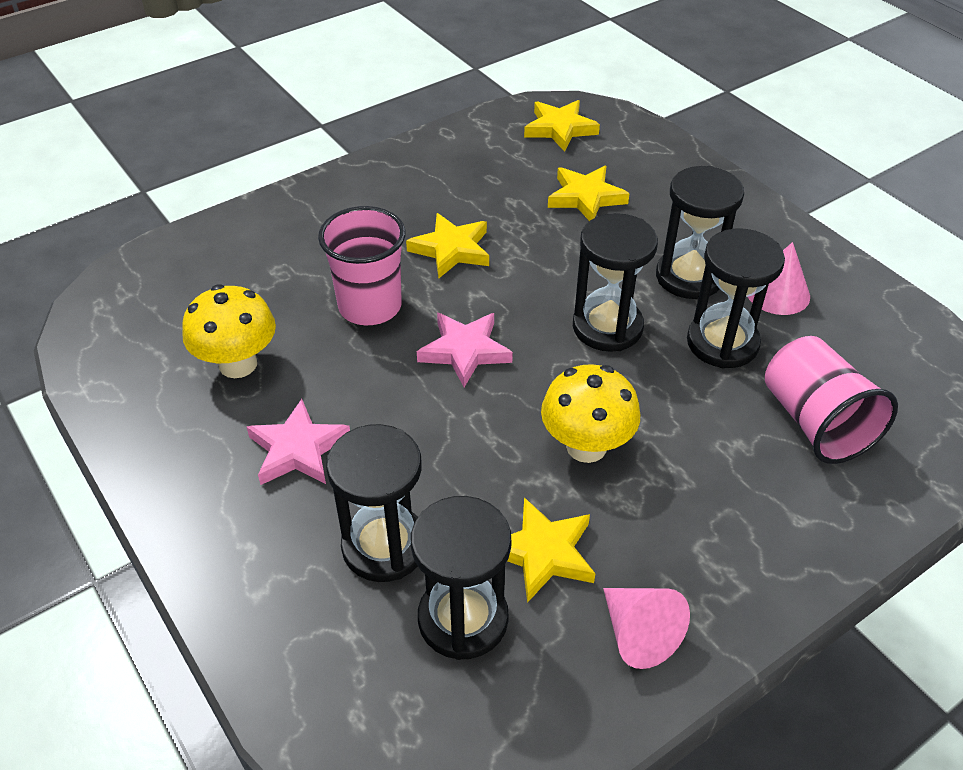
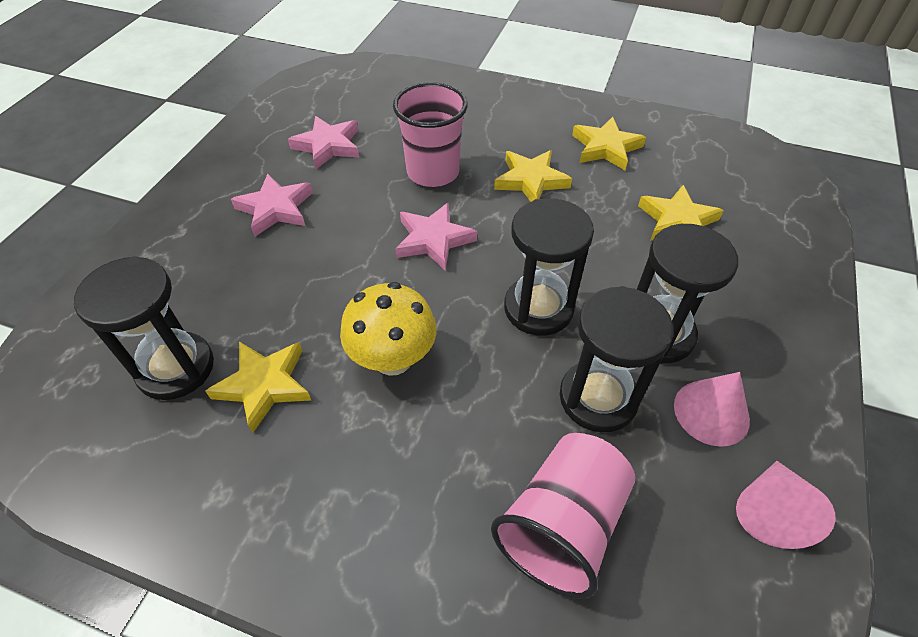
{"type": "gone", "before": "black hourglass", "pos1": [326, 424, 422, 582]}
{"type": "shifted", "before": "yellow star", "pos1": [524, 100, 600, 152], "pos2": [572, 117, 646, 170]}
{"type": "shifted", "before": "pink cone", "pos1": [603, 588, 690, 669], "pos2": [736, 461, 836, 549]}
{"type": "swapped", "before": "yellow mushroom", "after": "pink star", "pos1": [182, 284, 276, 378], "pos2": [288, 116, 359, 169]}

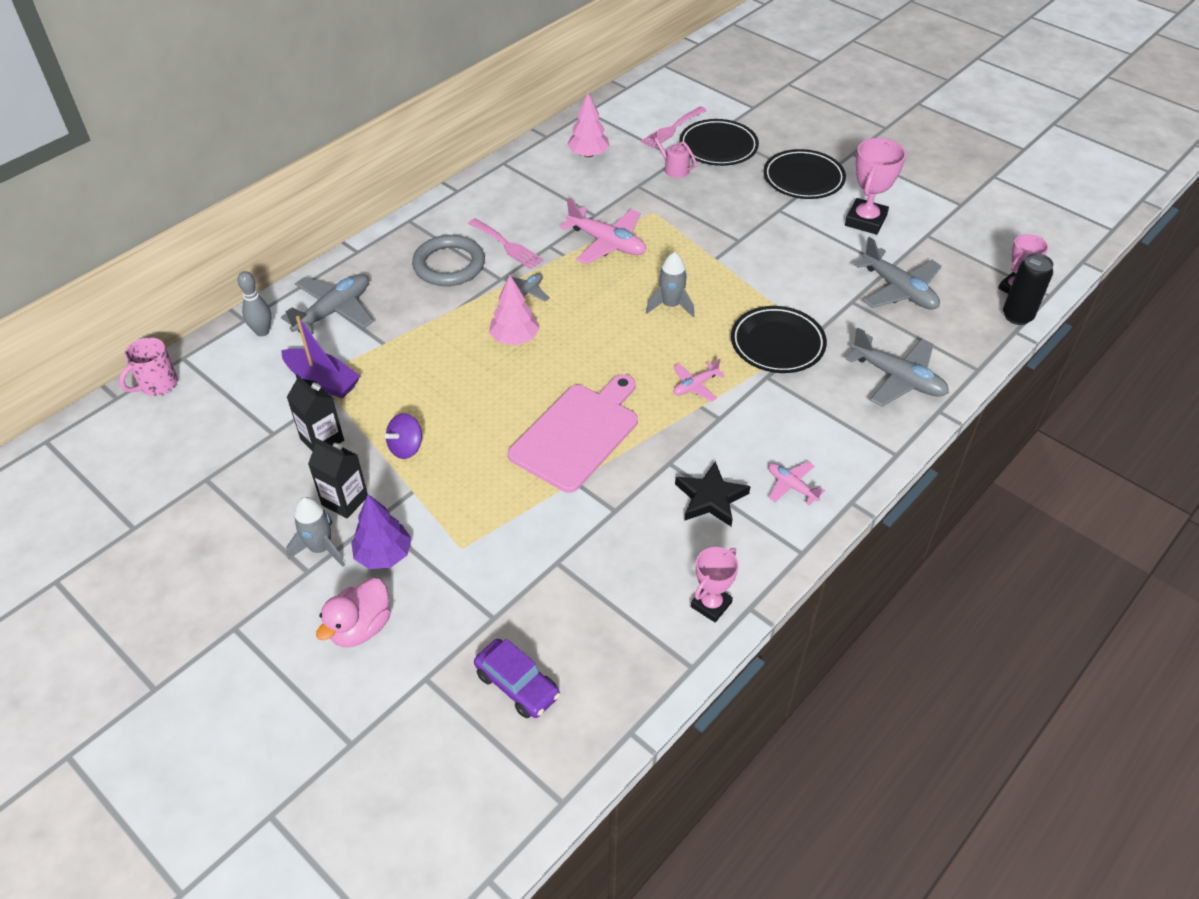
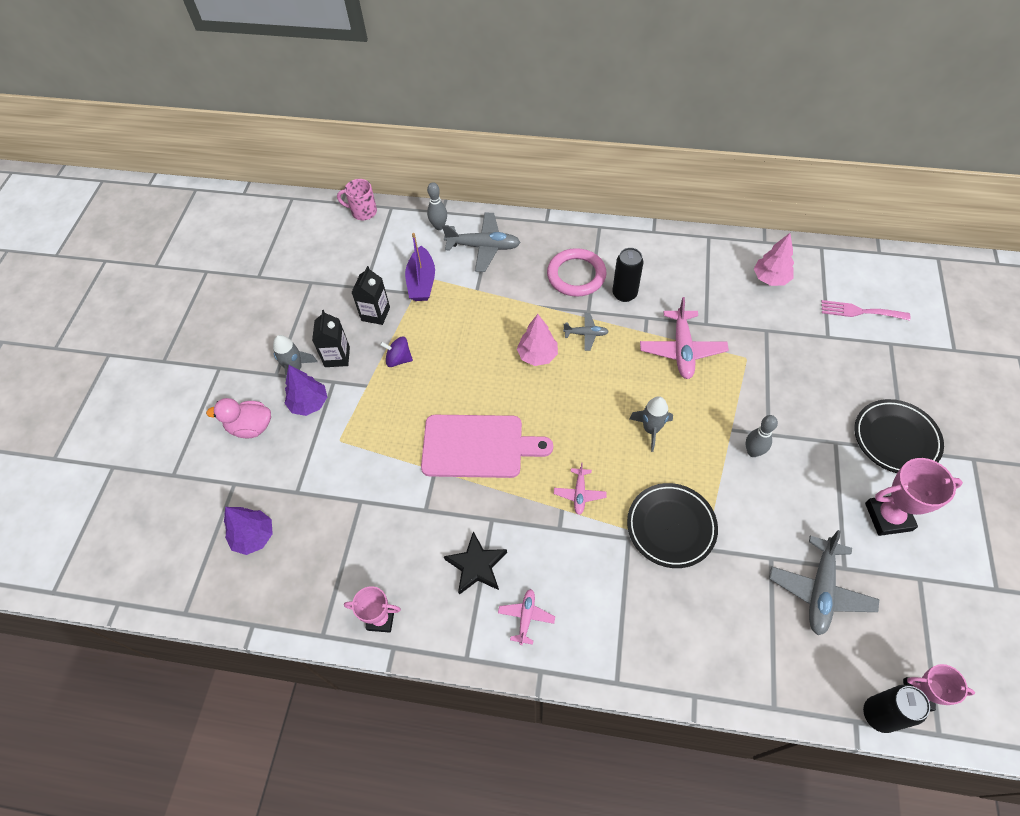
{"type": "gone", "before": "pink watering can", "pos1": [649, 132, 697, 178]}
{"type": "gone", "before": "black plate", "pos1": [679, 119, 759, 166]}
{"type": "gone", "before": "grey plane", "pos1": [846, 327, 949, 407]}
{"type": "new", "after": "grey bowling pin", "pos2": [746, 415, 778, 457]}
{"type": "swapped", "before": "pink fork", "after": "black can", "pos1": [468, 218, 544, 269], "pos2": [612, 248, 643, 302]}
{"type": "swapped", "before": "purple car", "after": "purple tree", "pos1": [474, 639, 560, 718], "pos2": [224, 507, 273, 555]}
{"type": "repainted", "before": "grey ring", "after": "pink ring", "pos1": [412, 235, 485, 286], "pos2": [547, 248, 607, 297]}
{"type": "rotated", "before": "pink plane", "pos1": [674, 359, 725, 402], "pos2": [554, 462, 607, 515], "turn": -105}

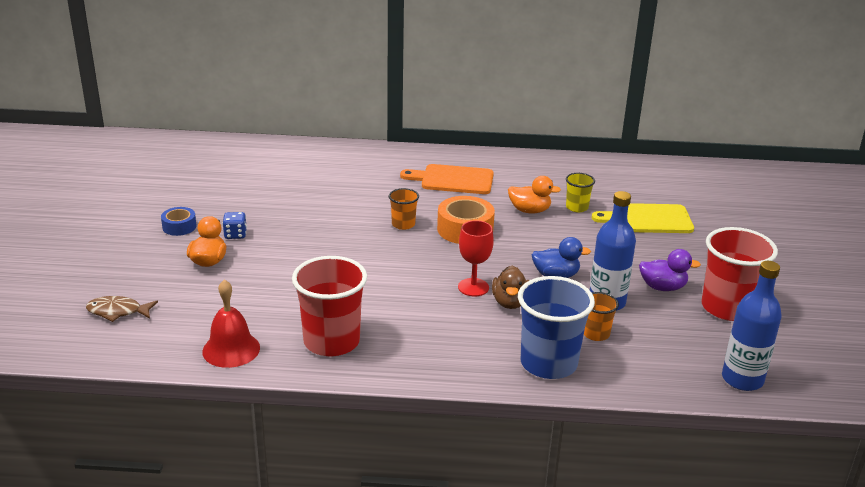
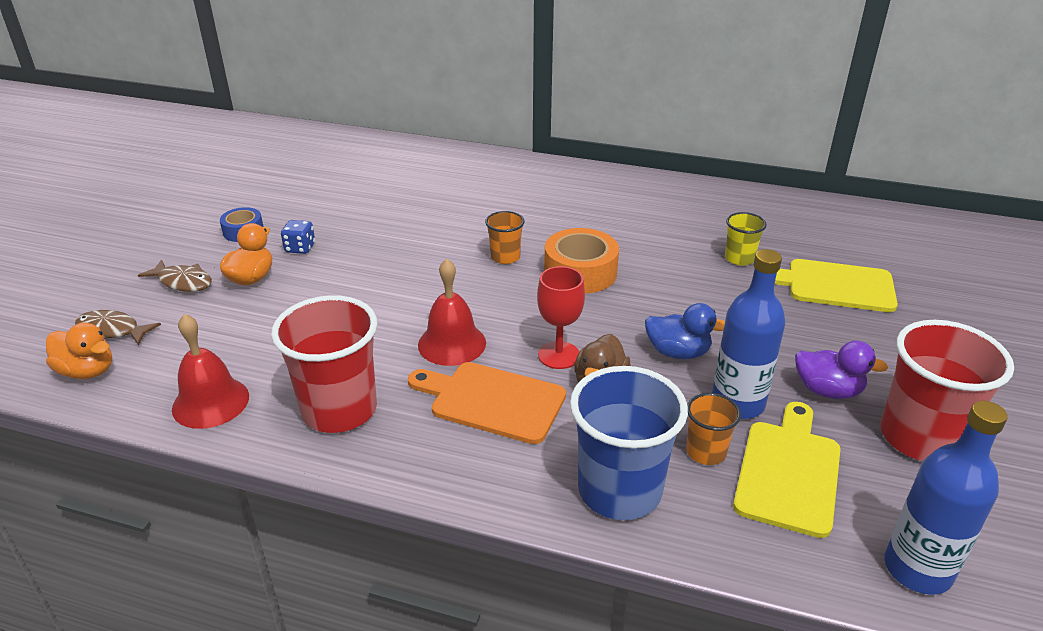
{"type": "new", "after": "brown fish", "pos2": [138, 259, 212, 292]}
{"type": "new", "after": "red bell", "pos2": [418, 259, 486, 366]}
{"type": "new", "after": "yellow cutting board", "pos2": [733, 402, 840, 538]}
{"type": "shifted", "before": "orange cutting board", "pos1": [400, 164, 494, 194], "pos2": [408, 362, 566, 444]}
{"type": "shifted", "before": "orange duck", "pos1": [508, 176, 561, 214], "pos2": [46, 323, 112, 379]}

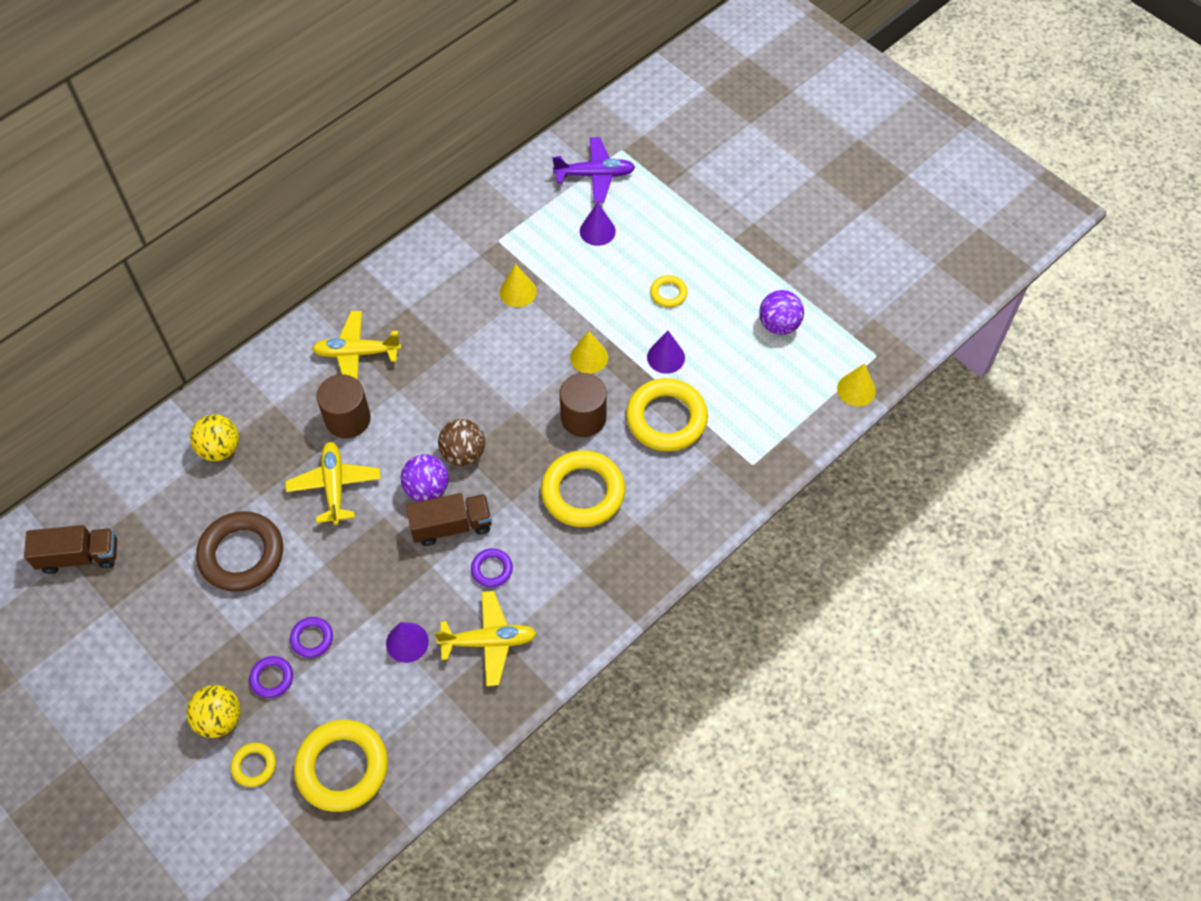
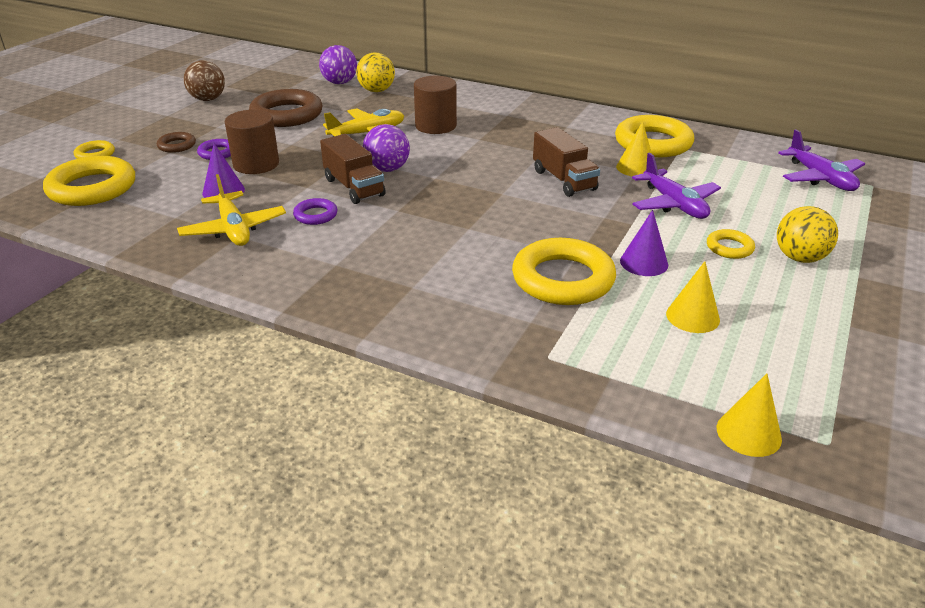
{"type": "gone", "before": "yellow plane", "pos1": [312, 311, 401, 379]}
{"type": "gone", "before": "purple cone", "pos1": [580, 202, 616, 246]}
{"type": "new", "after": "purple plane", "pos2": [632, 152, 721, 219]}
{"type": "shifted", "before": "brown truck", "pos1": [24, 525, 117, 574], "pos2": [533, 127, 600, 197]}
{"type": "shifted", "before": "yellow ball", "pos1": [186, 685, 241, 738], "pos2": [777, 206, 838, 263]}
{"type": "shifted", "before": "brown ball", "pos1": [438, 419, 485, 466], "pos2": [184, 60, 225, 101]}
{"type": "shifted", "before": "yellow ring", "pos1": [541, 450, 625, 527], "pos2": [615, 115, 694, 157]}
{"type": "shifted", "before": "brown cylinder", "pos1": [560, 373, 607, 437], "pos2": [225, 110, 279, 174]}
{"type": "shifted", "before": "yellow cone", "pos1": [570, 331, 608, 374], "pos2": [666, 261, 720, 333]}
{"type": "shifted", "before": "purple ball", "pos1": [759, 290, 804, 335], "pos2": [319, 45, 357, 84]}
{"type": "repainted", "before": "purple ring", "after": "brown ring", "pos1": [249, 656, 293, 698], "pos2": [157, 132, 196, 153]}

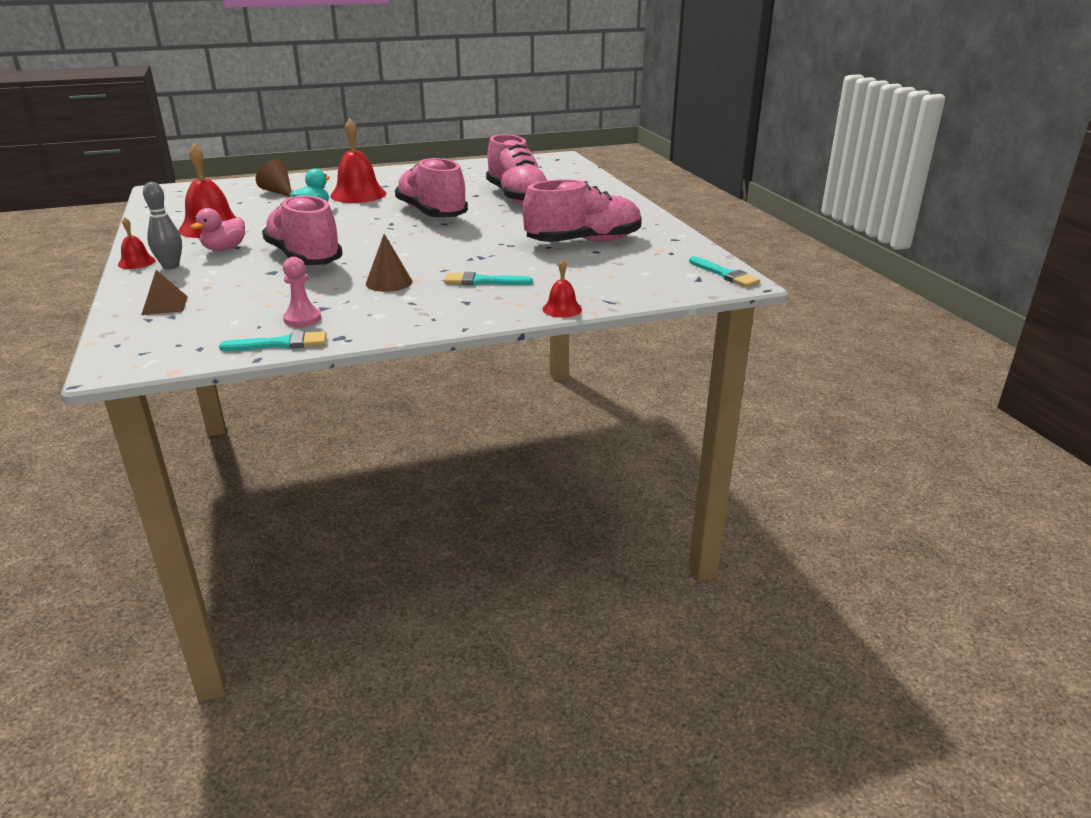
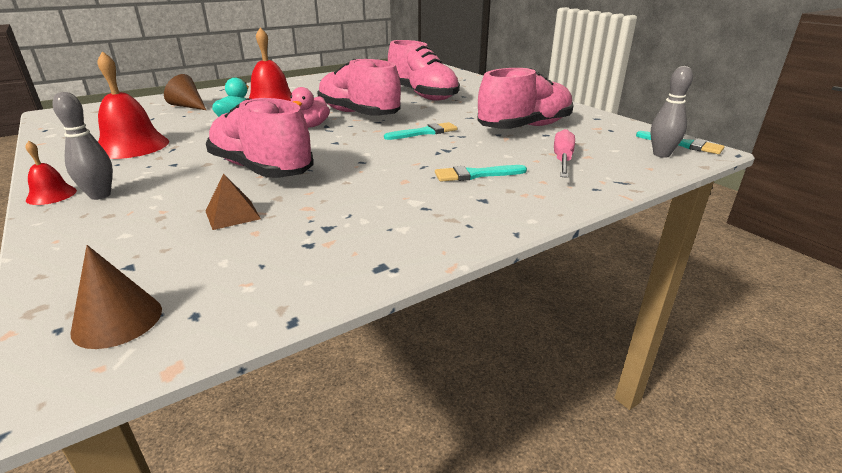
{"type": "gone", "before": "pink pawn", "pos1": [283, 257, 321, 327]}
{"type": "gone", "before": "red bell", "pos1": [542, 259, 582, 318]}
{"type": "new", "after": "pink screwdriver", "pos2": [554, 129, 575, 178]}
{"type": "new", "after": "grey bowling pin", "pos2": [650, 66, 693, 158]}
{"type": "shifted", "before": "brown pyramid", "pos1": [141, 270, 188, 315], "pos2": [205, 174, 261, 230]}
{"type": "shifted", "before": "pink duck", "pos1": [190, 208, 245, 251], "pos2": [290, 87, 330, 128]}
{"type": "shifted", "before": "turquoise brush", "pos1": [219, 331, 327, 351], "pos2": [384, 122, 457, 140]}
{"type": "shifted", "before": "brown cone", "pos1": [366, 234, 412, 292], "pos2": [70, 245, 162, 349]}

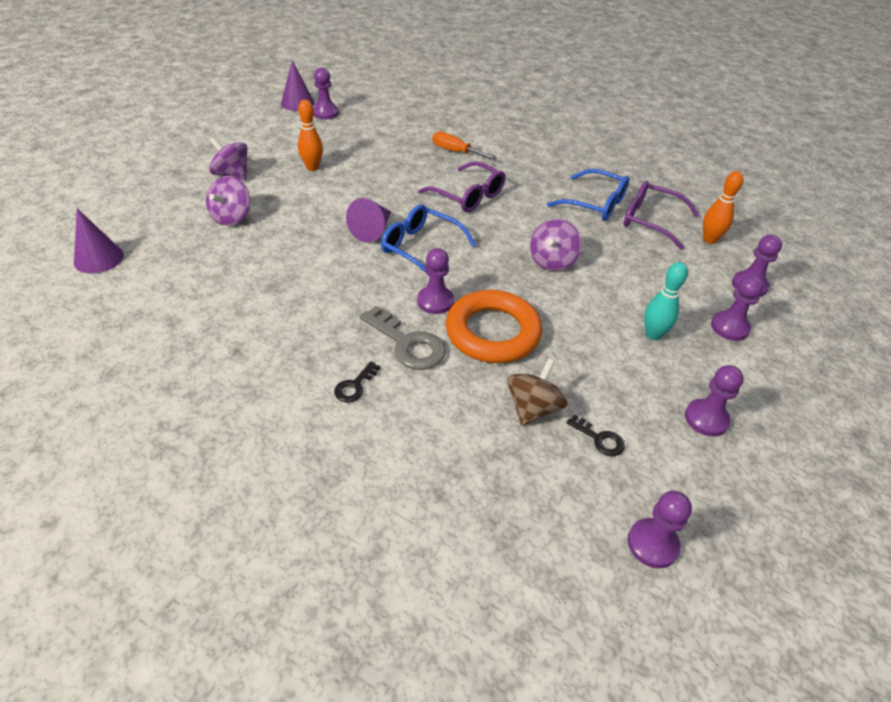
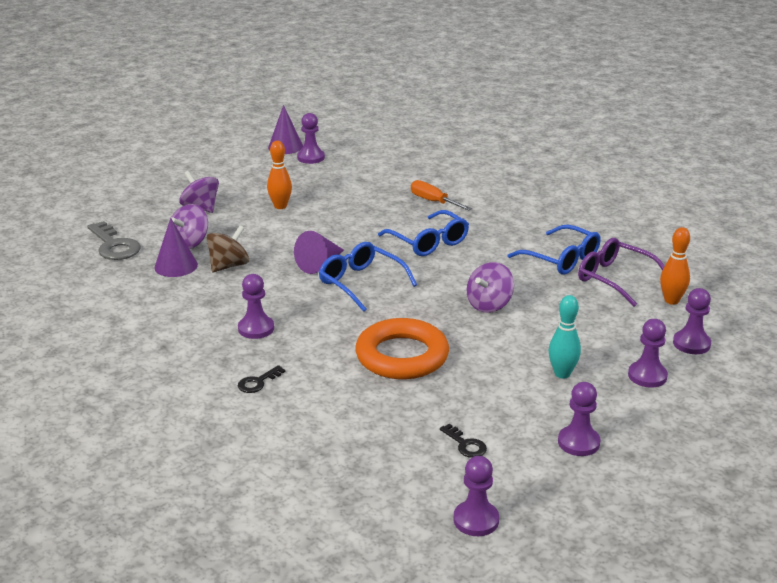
{"type": "shifted", "before": "purple cone", "pos1": [74, 209, 124, 273], "pos2": [154, 218, 198, 277]}
{"type": "shifted", "before": "grey key", "pos1": [360, 306, 446, 370], "pos2": [87, 221, 141, 260]}
{"type": "shifted", "before": "purple pawn", "pos1": [417, 248, 454, 314], "pos2": [238, 274, 274, 339]}
{"type": "shifted", "before": "brown spinning top", "pos1": [507, 358, 568, 426], "pos2": [206, 225, 249, 272]}
{"type": "repainted", "before": "purple glasses", "after": "blue glasses", "pos1": [418, 162, 505, 212], "pos2": [378, 210, 469, 256]}

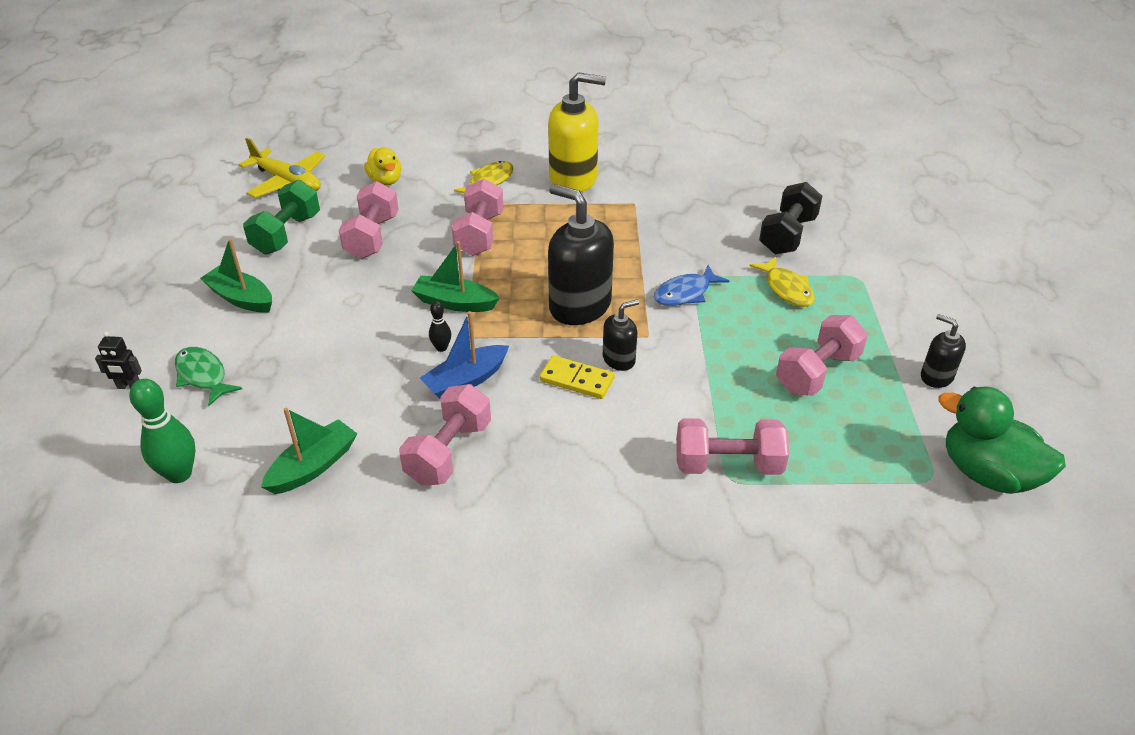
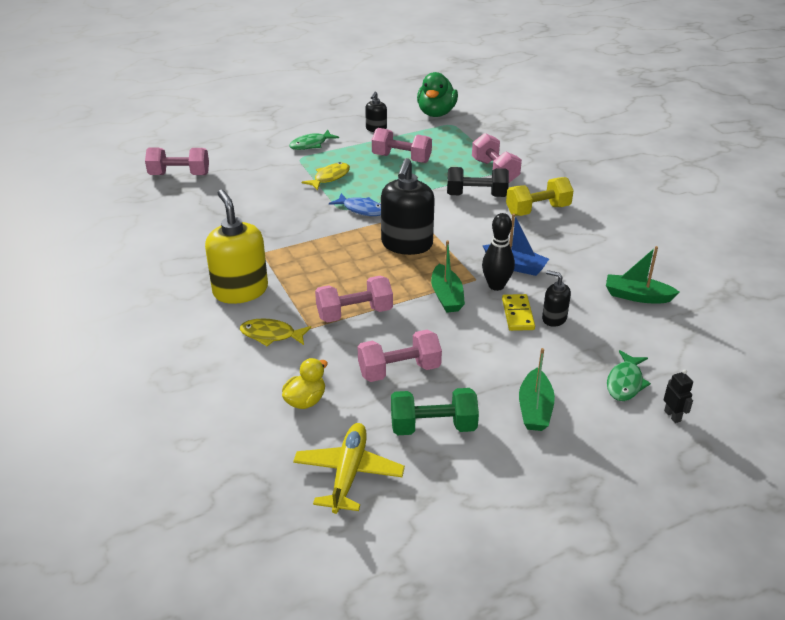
{"type": "gone", "before": "green bowling pin", "pos1": [129, 379, 196, 483]}
{"type": "new", "after": "green fish", "pos2": [289, 130, 339, 150]}
{"type": "new", "after": "yellow dumbbell", "pos2": [506, 177, 574, 216]}
{"type": "shifted", "before": "pink dumbbell", "pos1": [399, 384, 491, 486], "pos2": [145, 148, 209, 175]}
{"type": "shifted", "before": "yellow domino", "pos1": [540, 355, 615, 399], "pos2": [502, 294, 535, 331]}
{"type": "shifted", "before": "black soap dispenser", "pos1": [603, 300, 639, 371], "pos2": [542, 270, 571, 327]}
{"type": "shifted", "before": "black dumbbell", "pos1": [759, 182, 822, 255], "pos2": [447, 167, 509, 197]}
{"type": "scaled", "before": "black bowling pin", "pos1": [429, 301, 451, 352], "pos2": [482, 213, 515, 291], "scale": 1.91}

